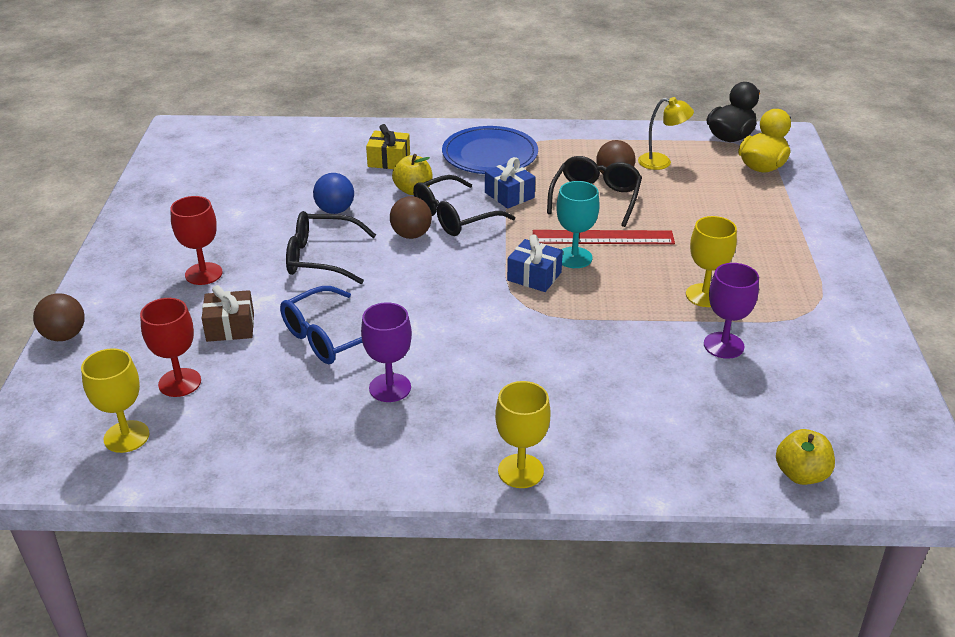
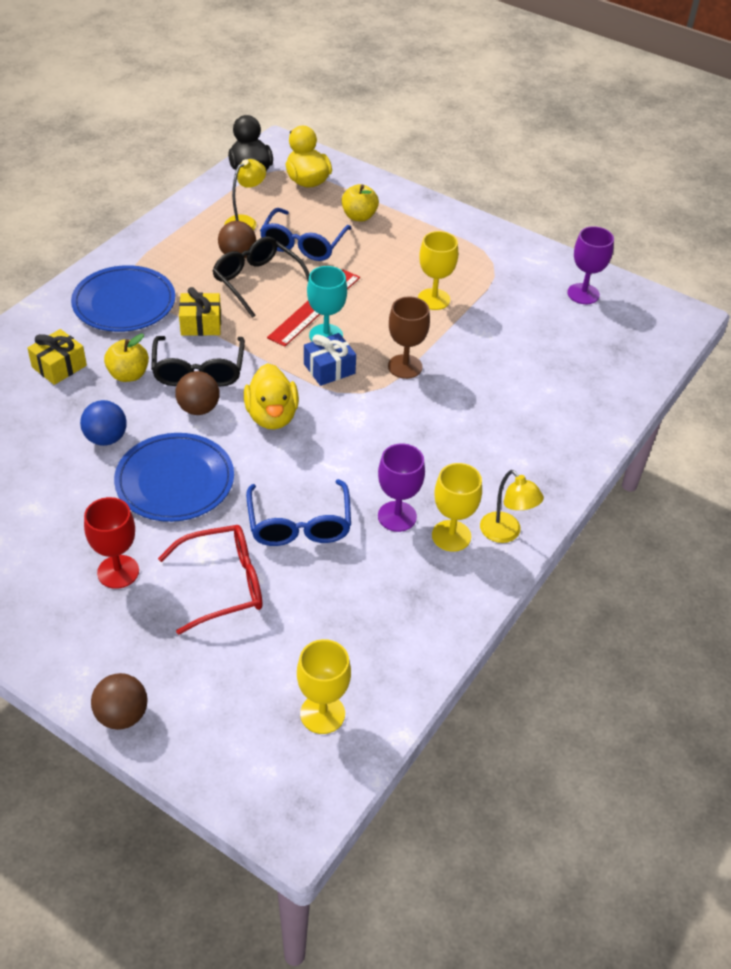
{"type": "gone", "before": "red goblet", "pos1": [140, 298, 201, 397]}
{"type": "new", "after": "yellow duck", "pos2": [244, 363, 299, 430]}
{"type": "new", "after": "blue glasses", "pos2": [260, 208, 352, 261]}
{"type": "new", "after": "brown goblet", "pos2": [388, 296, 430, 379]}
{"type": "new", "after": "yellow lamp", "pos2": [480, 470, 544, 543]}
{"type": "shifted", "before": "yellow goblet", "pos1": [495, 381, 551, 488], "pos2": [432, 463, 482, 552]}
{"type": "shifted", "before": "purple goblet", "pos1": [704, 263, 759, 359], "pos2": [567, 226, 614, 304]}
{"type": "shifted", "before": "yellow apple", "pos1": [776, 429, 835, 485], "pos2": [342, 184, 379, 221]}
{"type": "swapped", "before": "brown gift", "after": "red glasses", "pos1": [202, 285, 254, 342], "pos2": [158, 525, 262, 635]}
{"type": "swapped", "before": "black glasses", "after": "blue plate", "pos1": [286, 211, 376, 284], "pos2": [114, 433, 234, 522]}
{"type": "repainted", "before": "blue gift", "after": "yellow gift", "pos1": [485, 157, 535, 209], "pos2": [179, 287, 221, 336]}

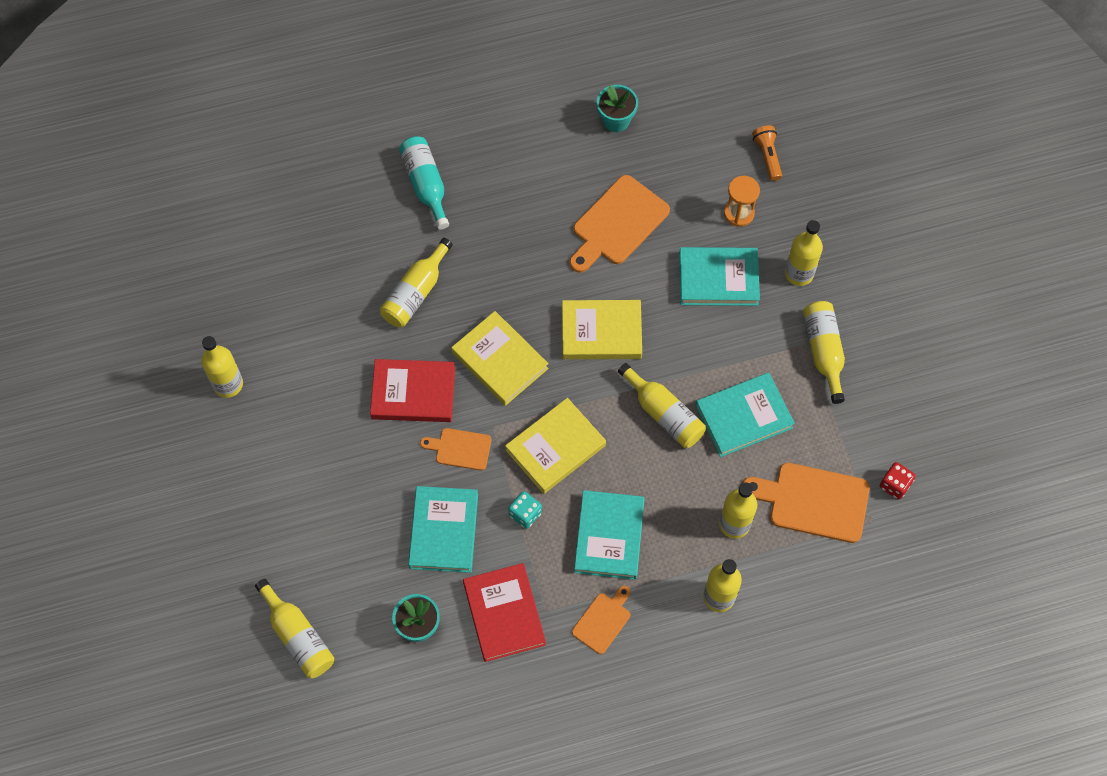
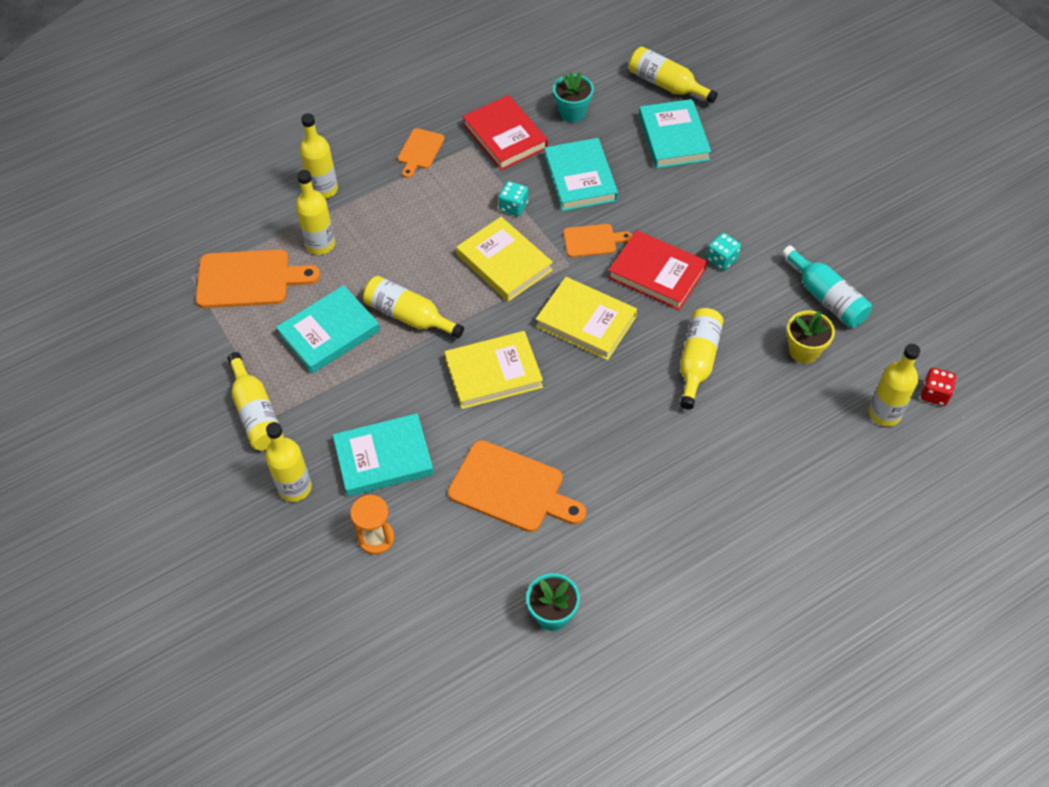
{"type": "gone", "before": "orange flashlight", "pos1": [752, 125, 782, 181]}
{"type": "new", "after": "turquoise dice", "pos2": [707, 233, 741, 270]}
{"type": "new", "after": "yellow flower pot", "pos2": [787, 311, 835, 364]}
{"type": "shifted", "before": "yellow bottle", "pos1": [201, 336, 243, 398], "pos2": [869, 344, 920, 426]}
{"type": "shifted", "before": "turquoise bottle", "pos1": [399, 136, 449, 230], "pos2": [782, 245, 872, 328]}
{"type": "shifted", "before": "turquoise book", "pos1": [574, 490, 645, 580], "pos2": [639, 99, 711, 168]}
{"type": "shifted", "before": "red dice", "pos1": [880, 462, 916, 500], "pos2": [921, 368, 956, 406]}
{"type": "rotated", "before": "red book", "pos1": [370, 359, 455, 422], "pos2": [608, 230, 707, 310], "turn": 45}
{"type": "rotated", "before": "yellow book", "pos1": [505, 398, 606, 494], "pos2": [456, 217, 553, 302], "turn": -75}
{"type": "rotated", "before": "orange cutting board", "pos1": [569, 175, 670, 273], "pos2": [448, 440, 586, 532], "turn": 90}

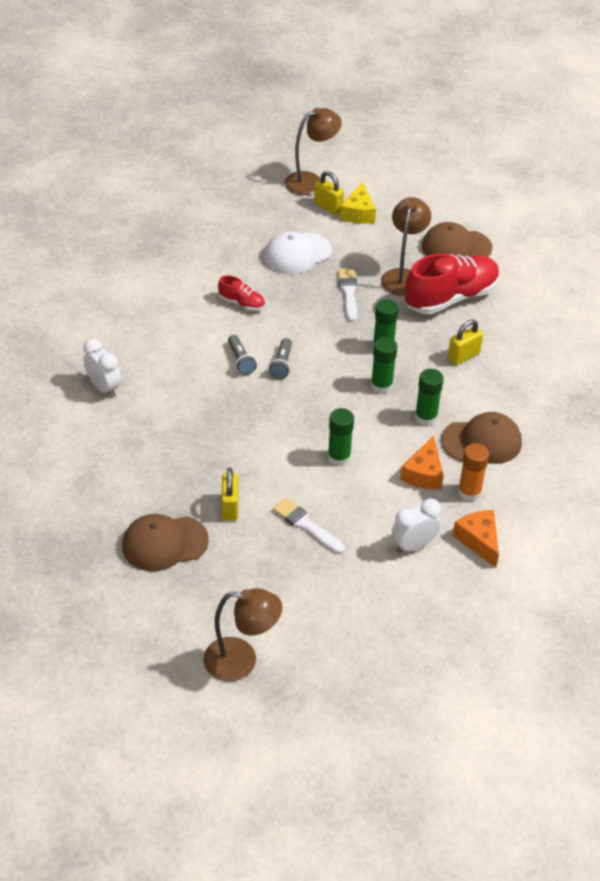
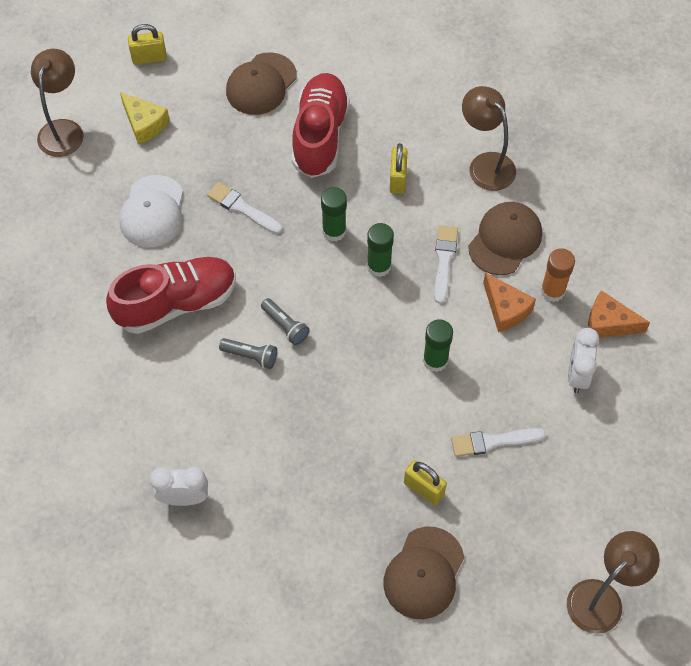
{"type": "shifted", "before": "yellow padlock", "pos1": [314, 171, 344, 215], "pos2": [128, 24, 167, 65]}
{"type": "shifted", "before": "brown lamp", "pos1": [381, 197, 431, 296], "pos2": [462, 86, 516, 191]}
{"type": "swapped", "before": "green glue stick", "after": "white brush", "pos1": [415, 369, 443, 426], "pos2": [434, 225, 458, 304]}
{"type": "scaled", "before": "red shoe", "pos1": [218, 275, 265, 311], "pos2": [106, 257, 236, 334], "scale": 2.14}

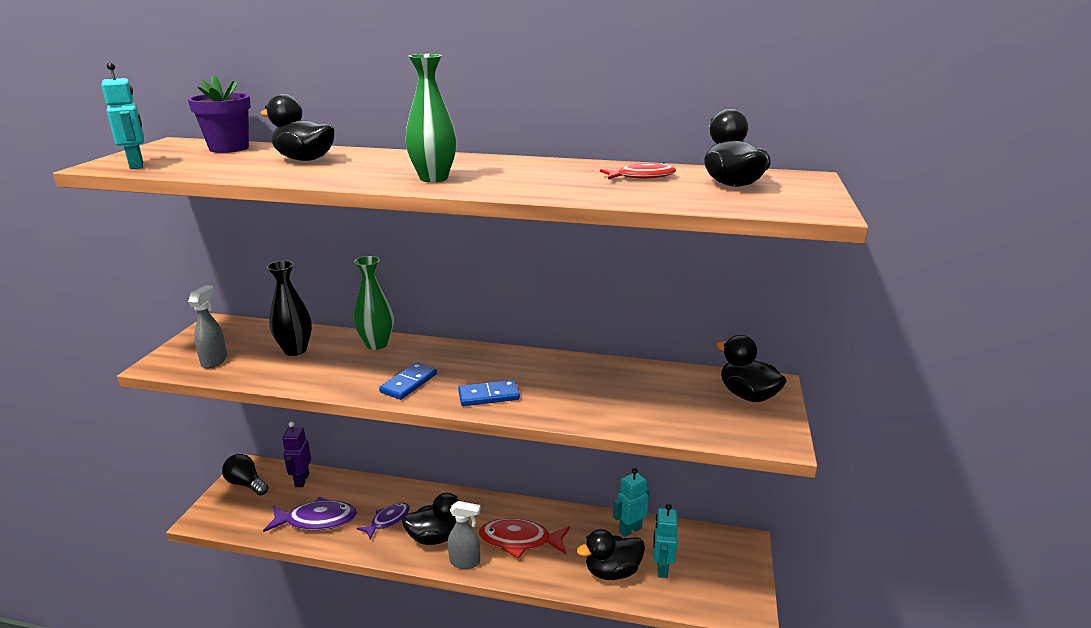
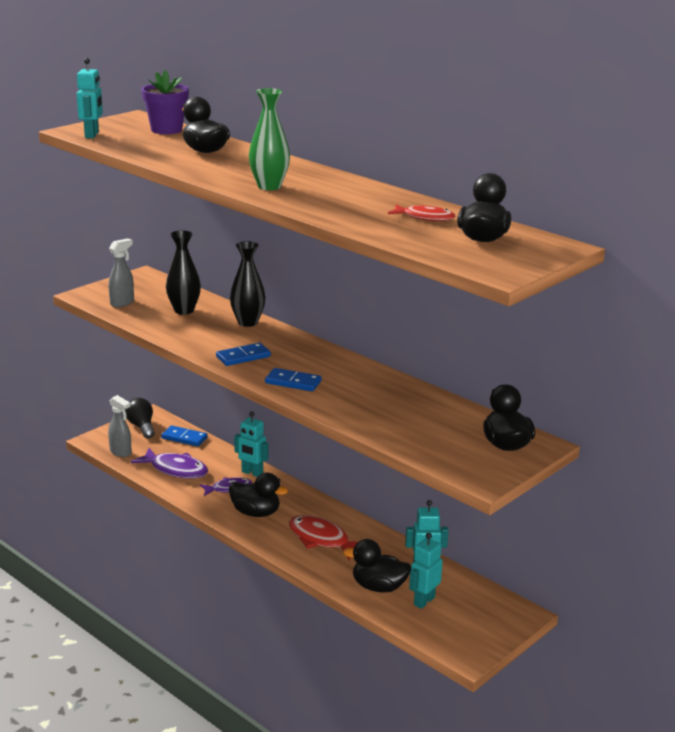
{"type": "new", "after": "turquoise robot", "pos2": [234, 411, 268, 477]}
{"type": "shifted", "before": "grey spray bottle", "pos1": [448, 501, 481, 569], "pos2": [108, 395, 131, 457]}
{"type": "swapped", "before": "purple robot", "after": "blue domino", "pos1": [282, 422, 311, 487], "pos2": [161, 425, 208, 446]}
{"type": "repainted", "before": "green vase", "after": "black vase", "pos1": [354, 256, 394, 350], "pos2": [230, 241, 266, 327]}

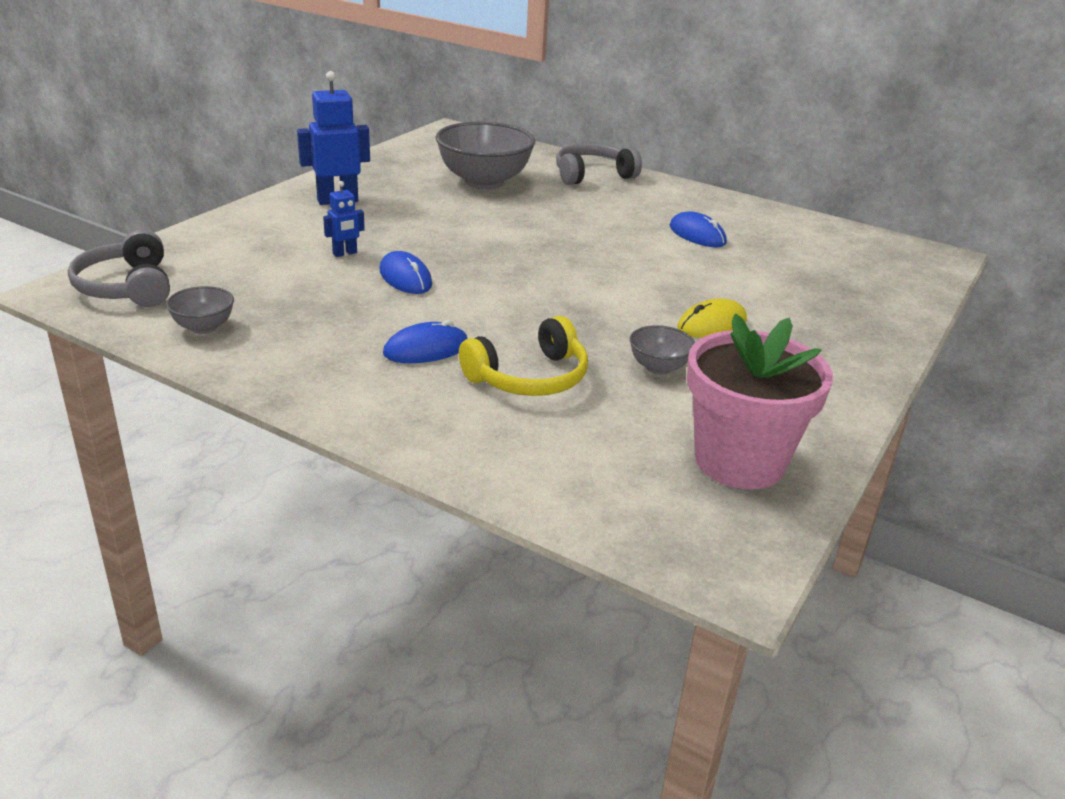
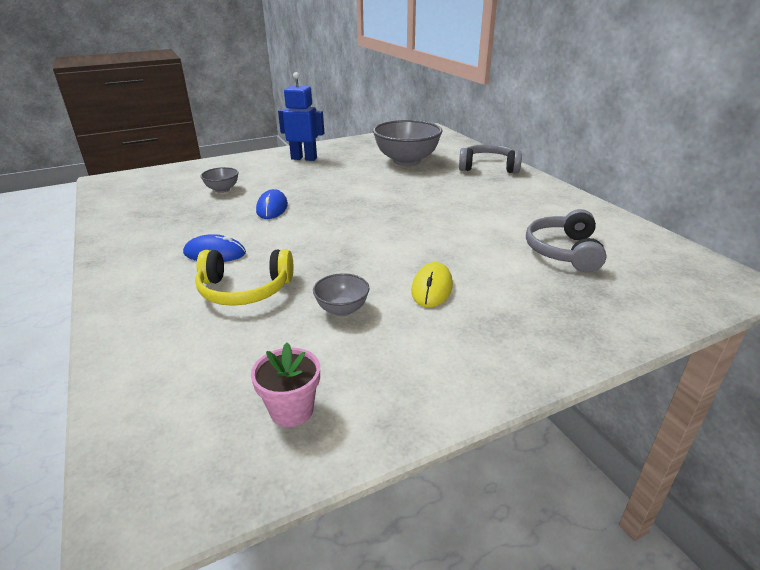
{"type": "gone", "before": "blue robot", "pos1": [323, 181, 365, 257]}
{"type": "gone", "before": "blue mouse", "pos1": [670, 211, 727, 248]}
{"type": "shifted", "before": "grey headphones", "pos1": [68, 230, 170, 307], "pos2": [526, 209, 607, 273]}
{"type": "shifted", "before": "grey bowl", "pos1": [166, 286, 234, 334], "pos2": [201, 167, 238, 193]}
{"type": "rotated", "before": "yellow mouse", "pos1": [677, 298, 747, 338], "pos2": [411, 262, 453, 307], "turn": -75}
{"type": "scaled", "before": "pink flower pot", "pos1": [687, 314, 833, 489], "pos2": [251, 343, 320, 427], "scale": 0.51}

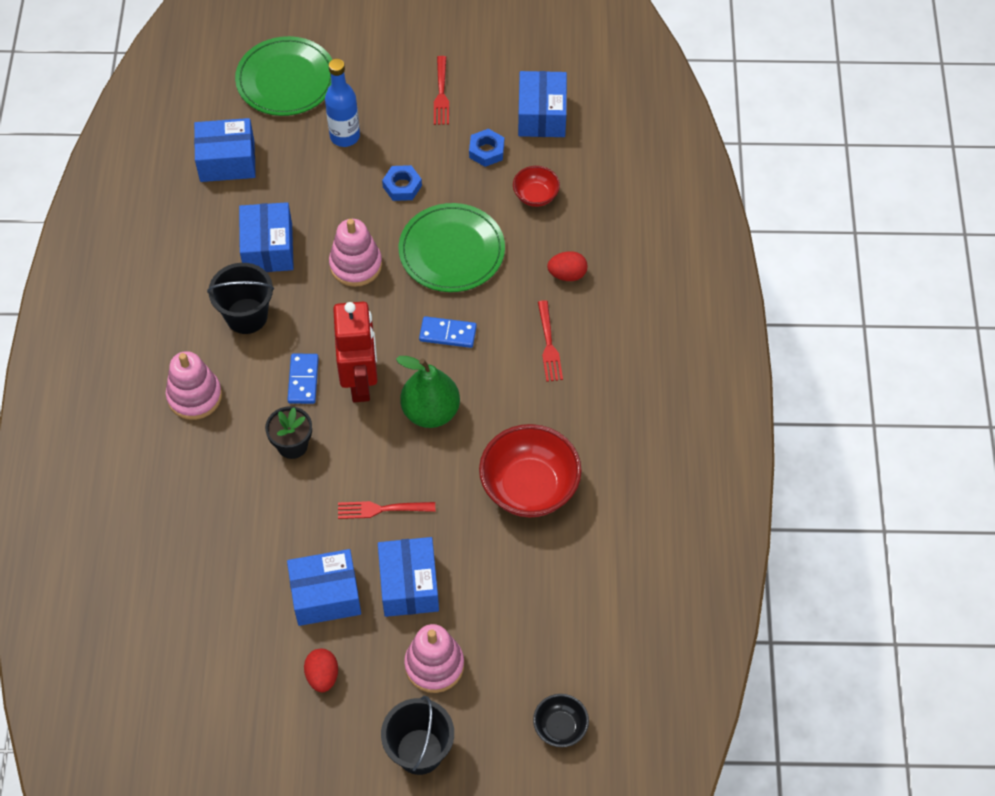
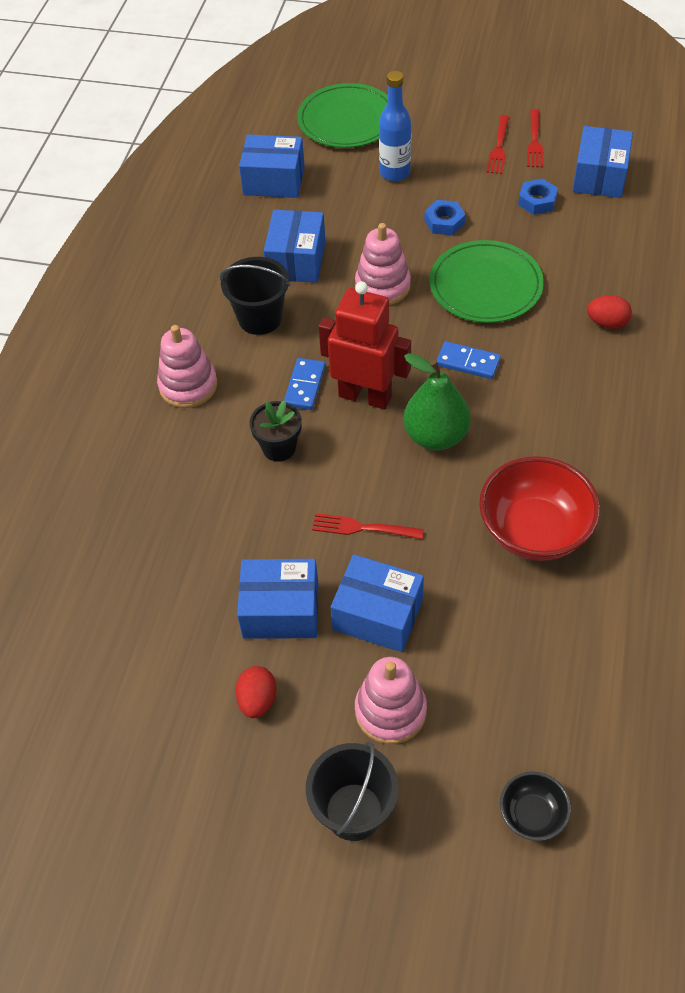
{"type": "gone", "before": "red bowl", "pos1": [513, 166, 560, 207]}
{"type": "shifted", "before": "red fork", "pos1": [538, 300, 563, 382], "pos2": [527, 109, 543, 167]}
{"type": "rotated", "before": "red robot", "pos1": [333, 302, 378, 402], "pos2": [318, 281, 411, 409], "turn": -75}
{"type": "rotated", "before": "blue box", "pos1": [378, 537, 439, 617], "pos2": [331, 554, 424, 652], "turn": -75}

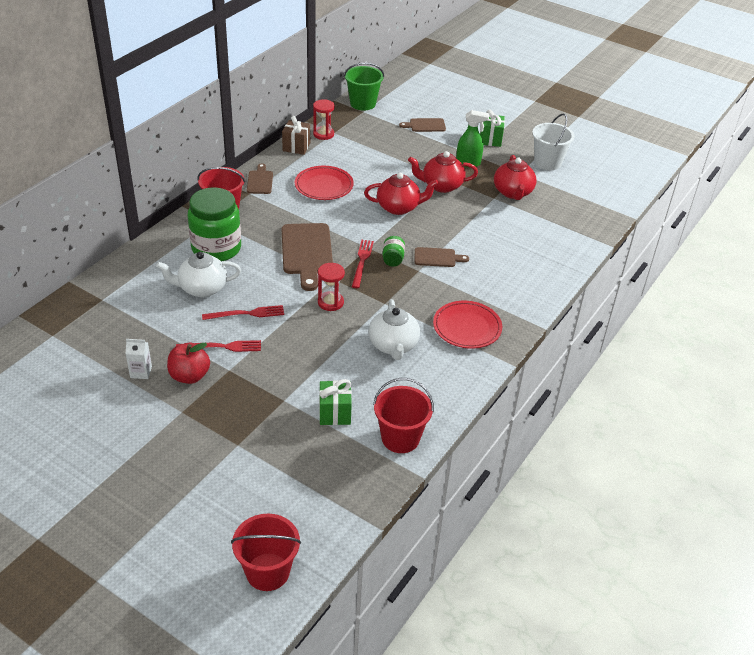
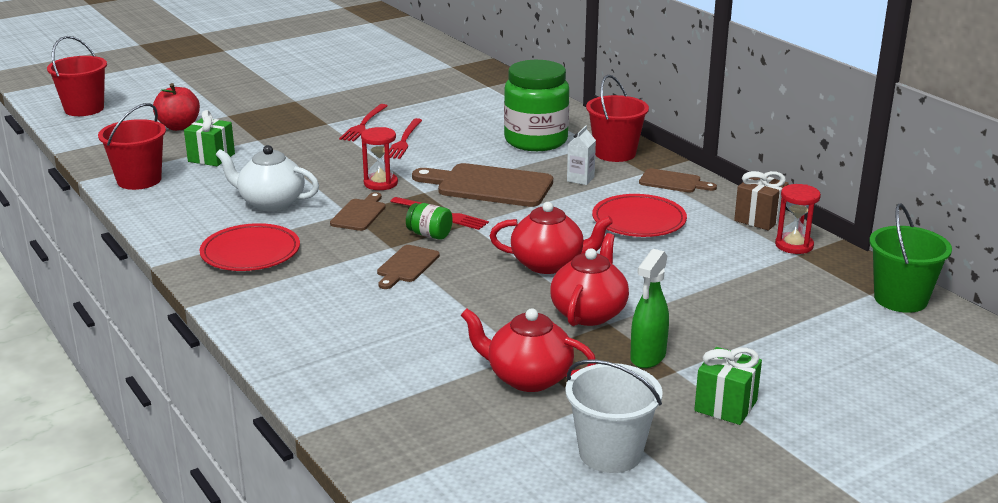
{"type": "gone", "before": "white teapot", "pos1": [156, 252, 241, 297]}
{"type": "shifted", "before": "white carton", "pos1": [126, 339, 152, 379], "pos2": [567, 126, 596, 185]}
{"type": "shifted", "before": "red apple", "pos1": [167, 343, 210, 384], "pos2": [153, 83, 200, 131]}
{"type": "shifted", "before": "brown cutting board", "pos1": [399, 118, 446, 132], "pos2": [330, 192, 386, 231]}
{"type": "rotated", "before": "red teapot", "pos1": [364, 173, 438, 215], "pos2": [490, 202, 613, 274], "turn": -105}

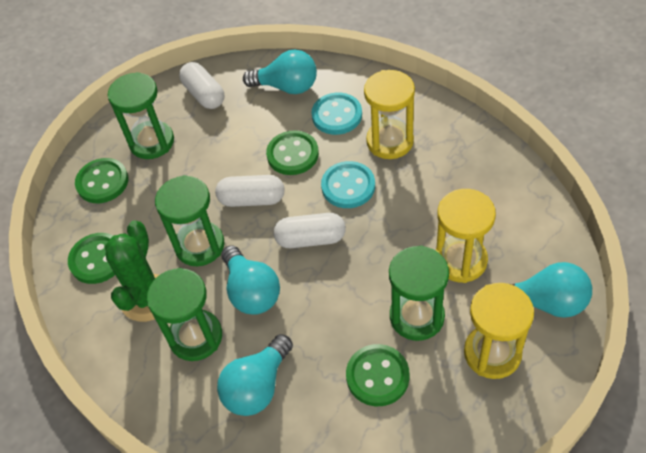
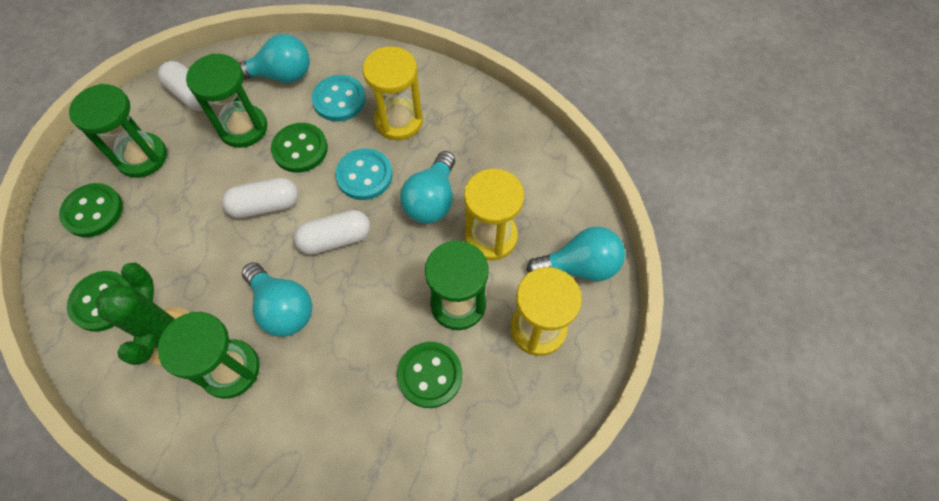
{"type": "shifted", "before": "green hourglass", "pos1": [155, 175, 224, 266], "pos2": [186, 53, 267, 148]}
{"type": "shifted", "before": "turquoise light bulb", "pos1": [217, 334, 293, 416], "pos2": [400, 151, 455, 224]}

